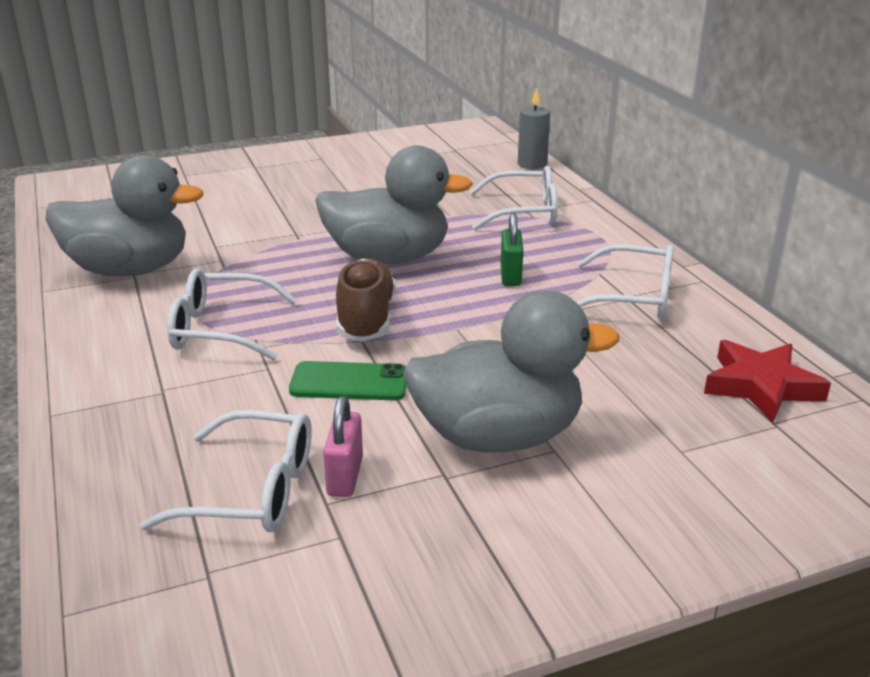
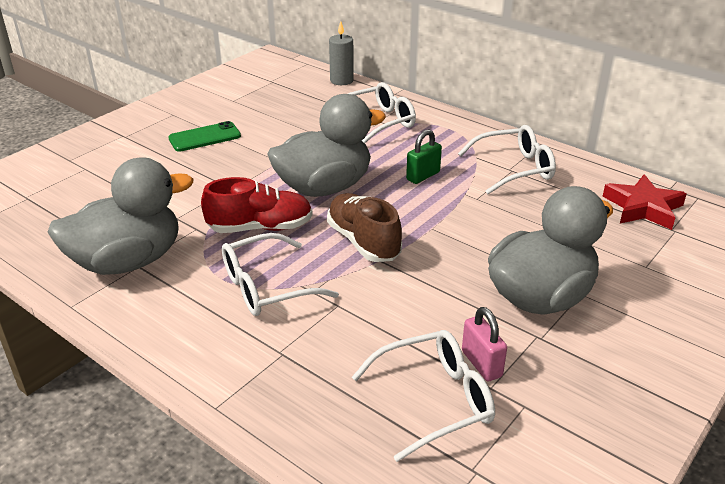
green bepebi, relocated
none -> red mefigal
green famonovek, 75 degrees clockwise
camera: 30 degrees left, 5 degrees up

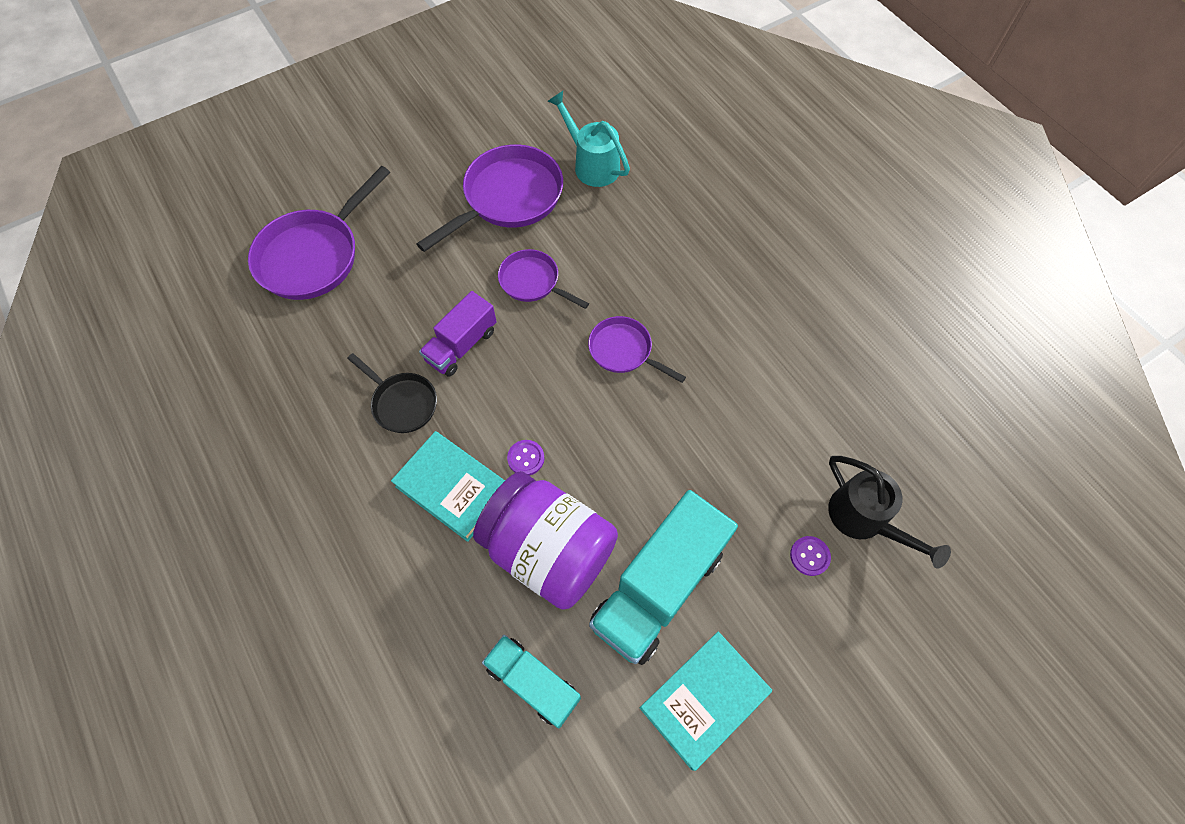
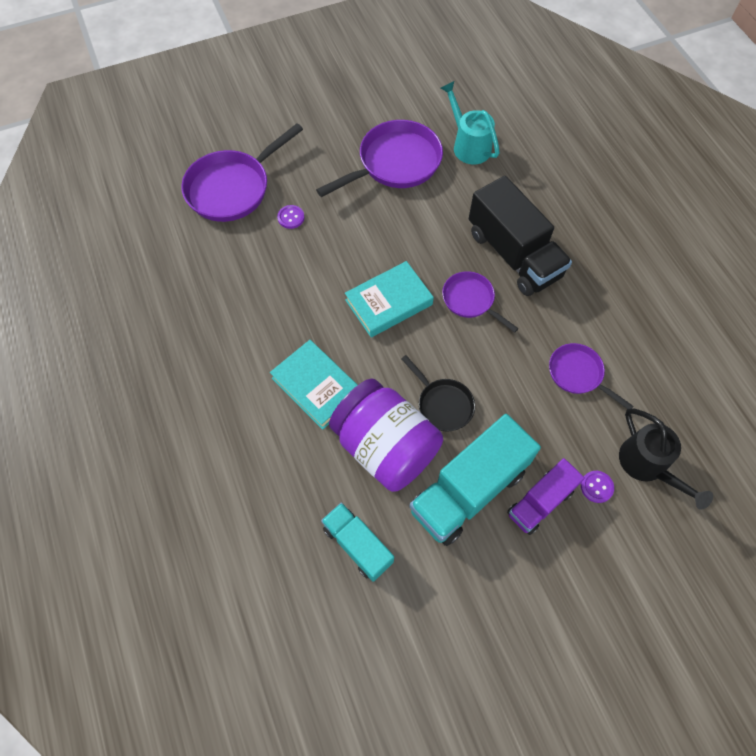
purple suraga (no. 1 from left), relocated
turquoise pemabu (no. 2 from left), relocated
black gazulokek, relocated
none -> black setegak
purple setegak, relocated
purple gazulokek (no. 3 from left in the first image) -> purple gazulokek (no. 4 from left), relocated
camera: 10 degrees right, 0 degrees up

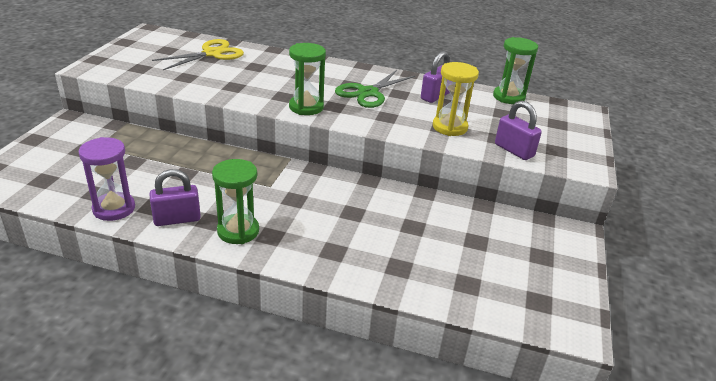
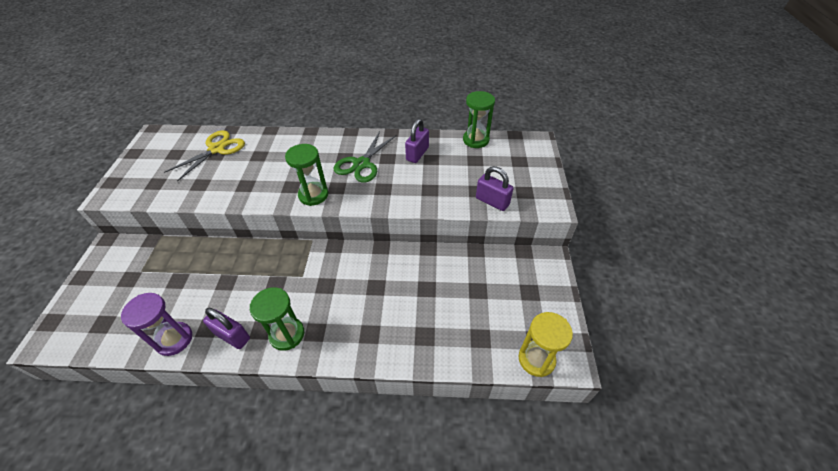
purple famonovek (no. 1 from left), 60 degrees clockwise
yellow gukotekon, relocated
camera: 10 degrees left, 15 degrees up

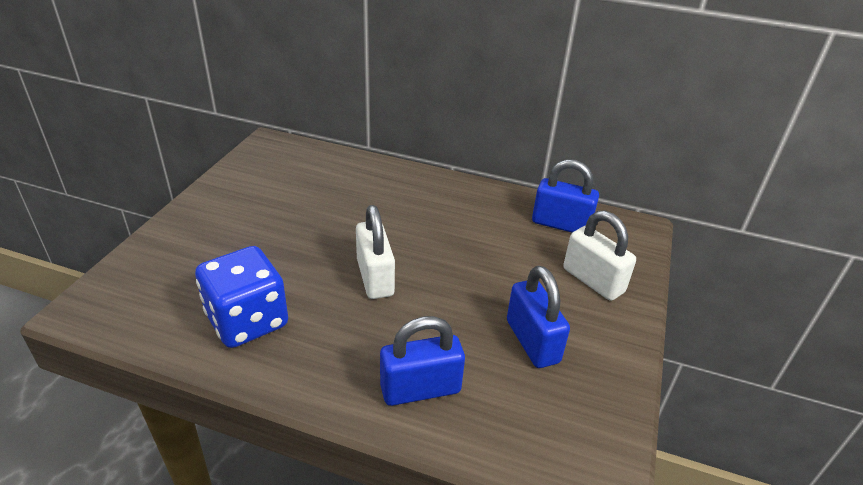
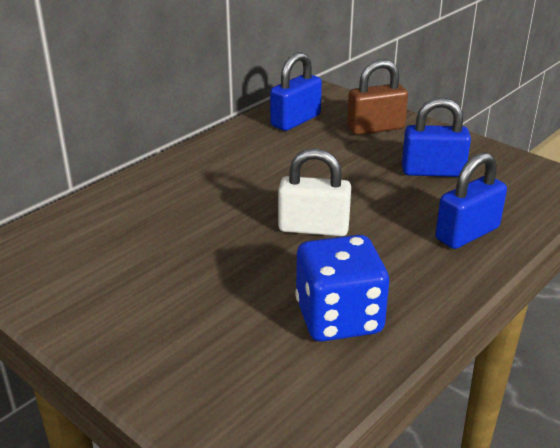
white famonovek (no. 2 from left) -> brown famonovek
blue famonovek (no. 1 from left in the first image) -> blue famonovek (no. 3 from left), 45 degrees clockwise
camera: 65 degrees left, 5 degrees down

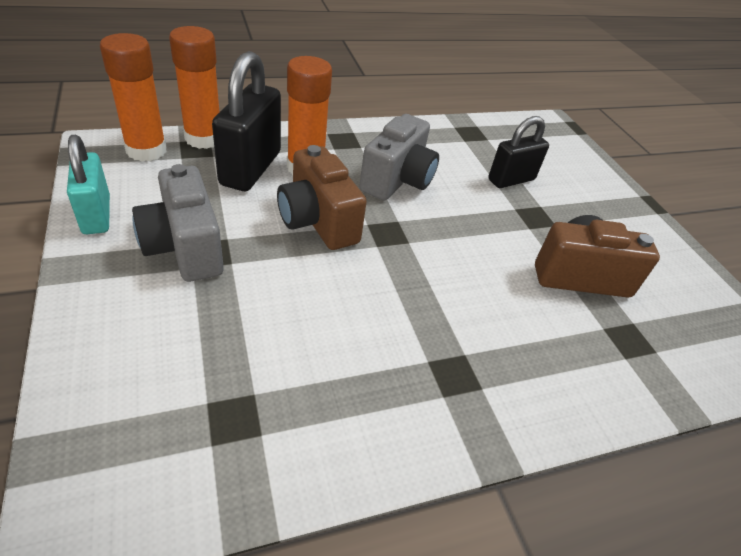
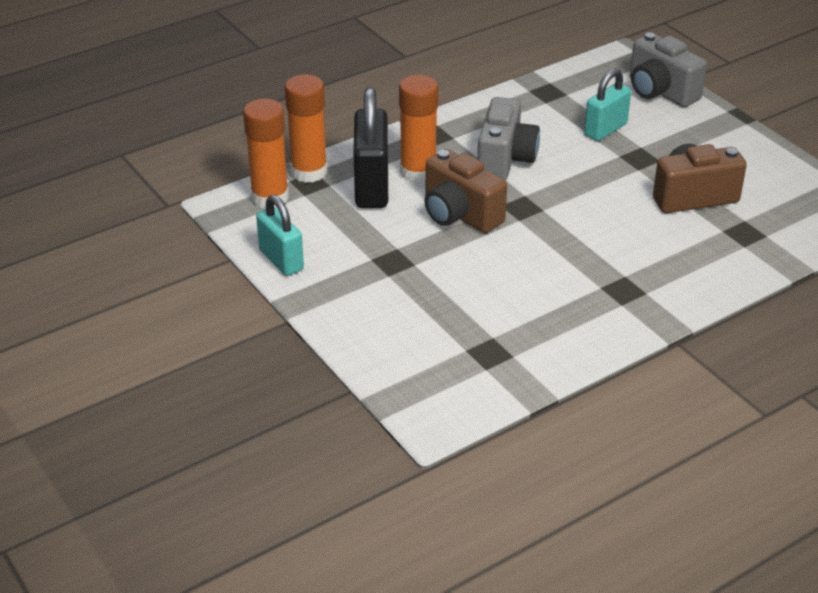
black famonovek (no. 2 from left) -> turquoise famonovek (no. 2 from left)
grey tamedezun (no. 1 from left in the first image) -> grey tamedezun (no. 2 from left), relocated
camera: 10 degrees left, 5 degrees down

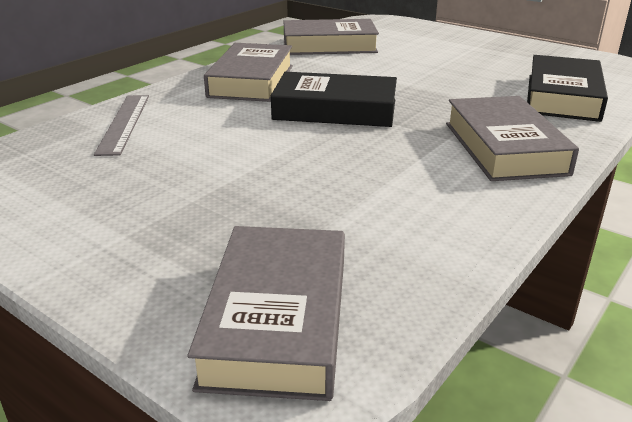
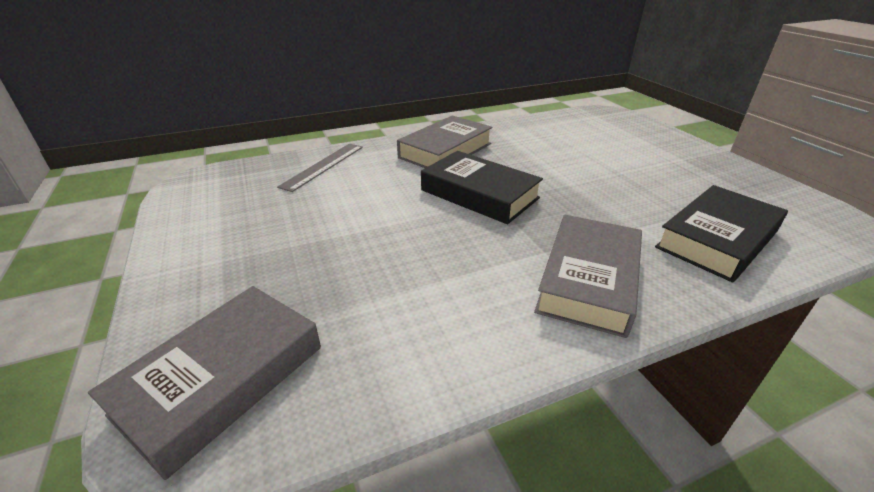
grey pemabu (no. 3 from left) -> none
camera: 30 degrees right, 5 degrees up

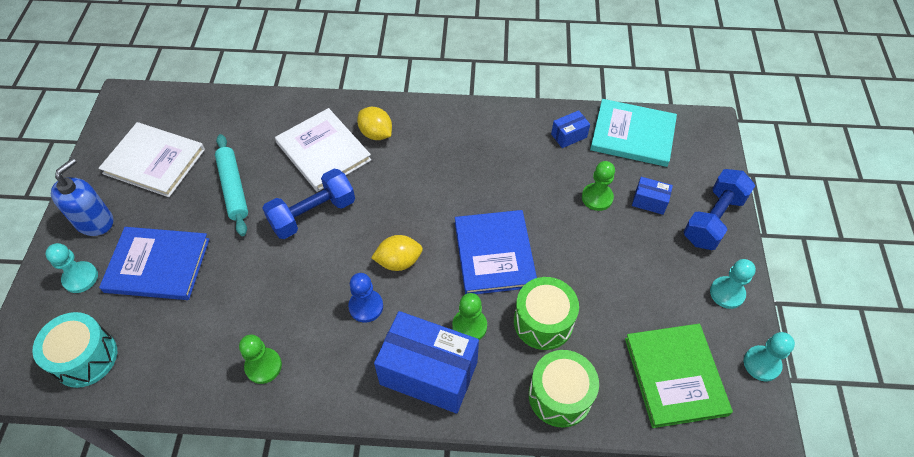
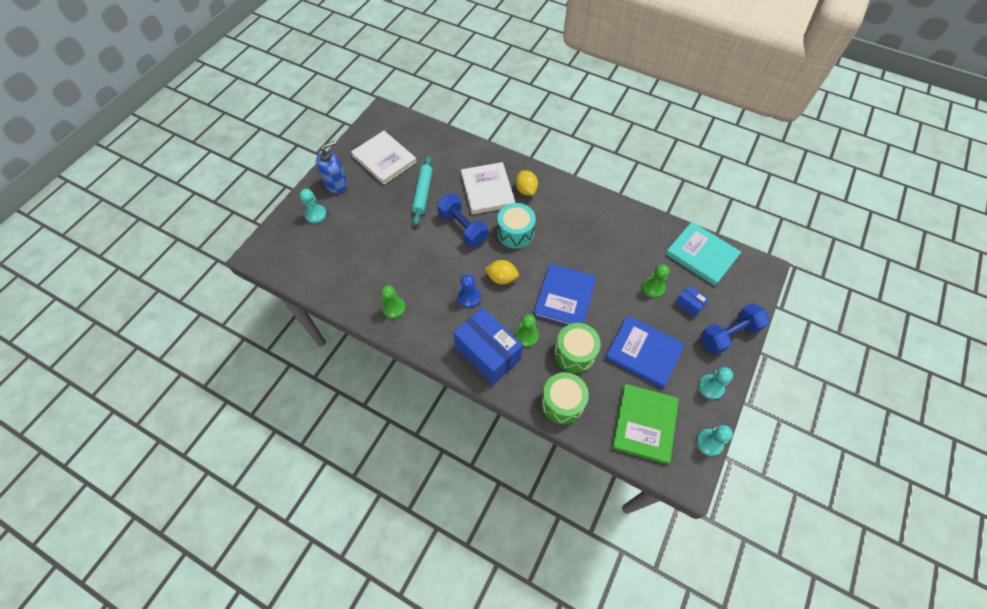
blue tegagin (no. 1 from left), 60 degrees clockwise
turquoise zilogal, relocated
blue pemabu (no. 1 from left in the first image) -> blue pemabu (no. 2 from left), relocated
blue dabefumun (no. 2 from left) -> none
camera: 25 degrees right, 5 degrees up

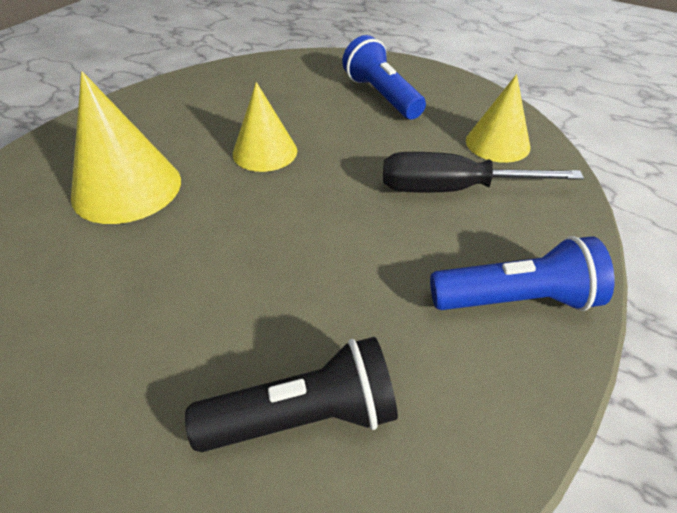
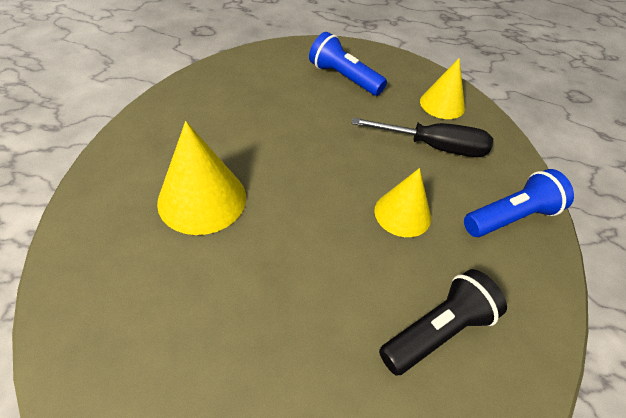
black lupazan, 150 degrees counterclockwise
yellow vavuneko (no. 2 from left), relocated
camera: 25 degrees left, 5 degrees up

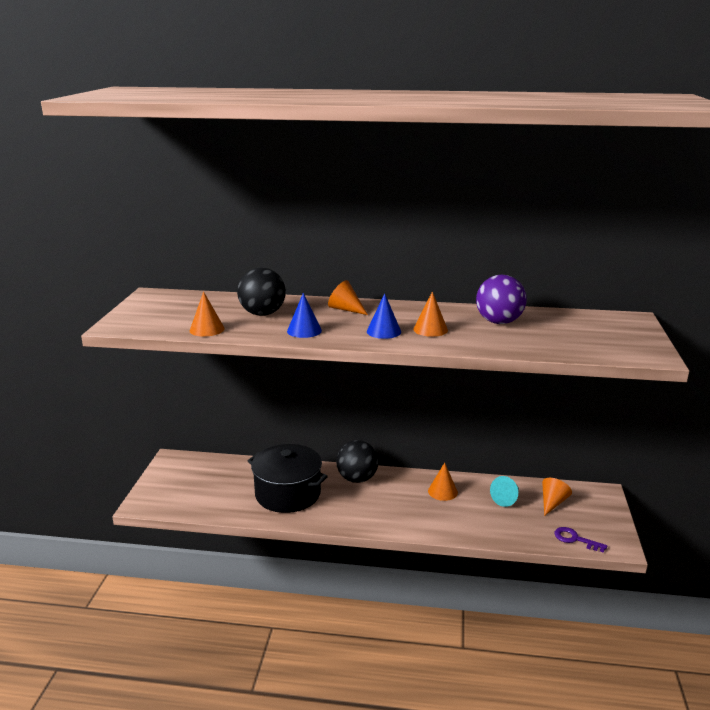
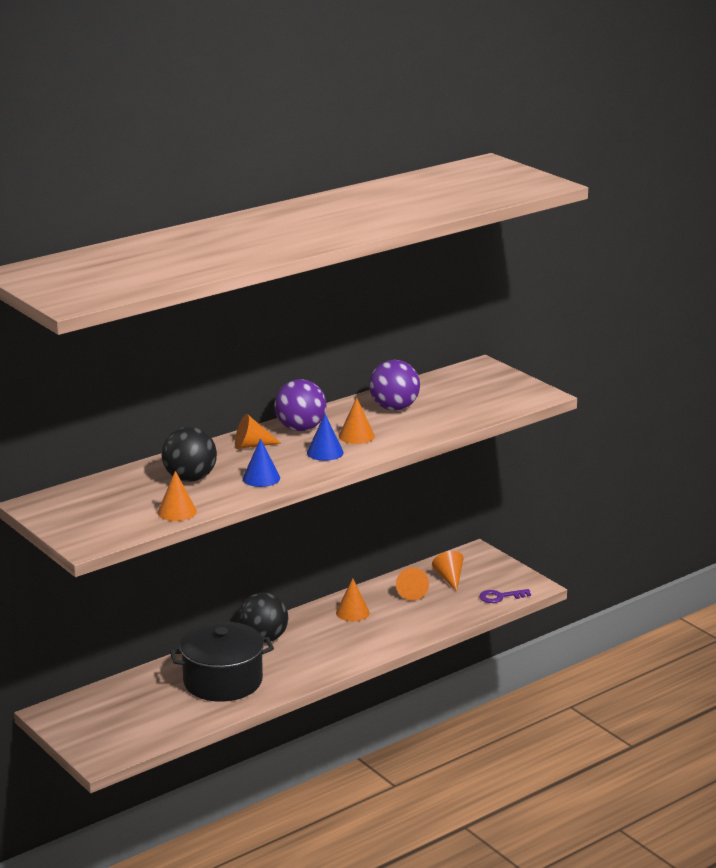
none -> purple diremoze (no. 1 from left)
turquoise vavuneko -> orange vavuneko (no. 5 from left)
camera: 45 degrees left, 0 degrees up

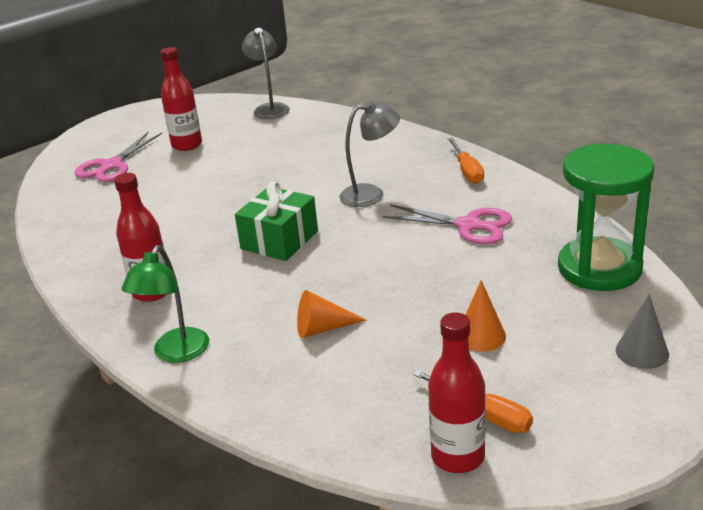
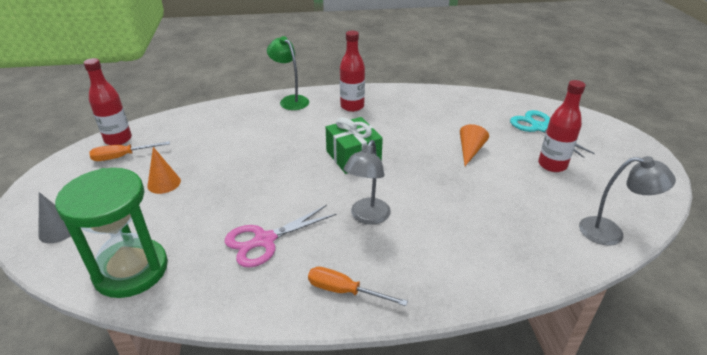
orange vavuneko (no. 1 from left in the first image) -> orange vavuneko (no. 2 from left), relocated
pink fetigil (no. 1 from left) -> turquoise fetigil
camera: 120 degrees right, 5 degrees up

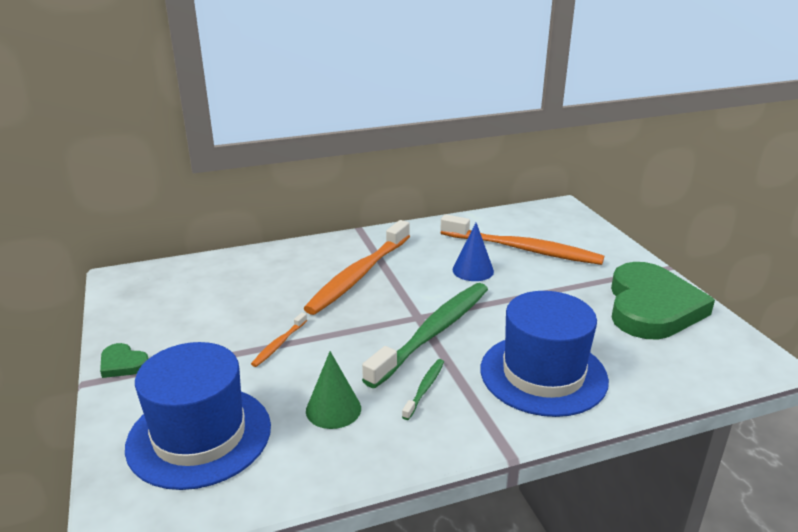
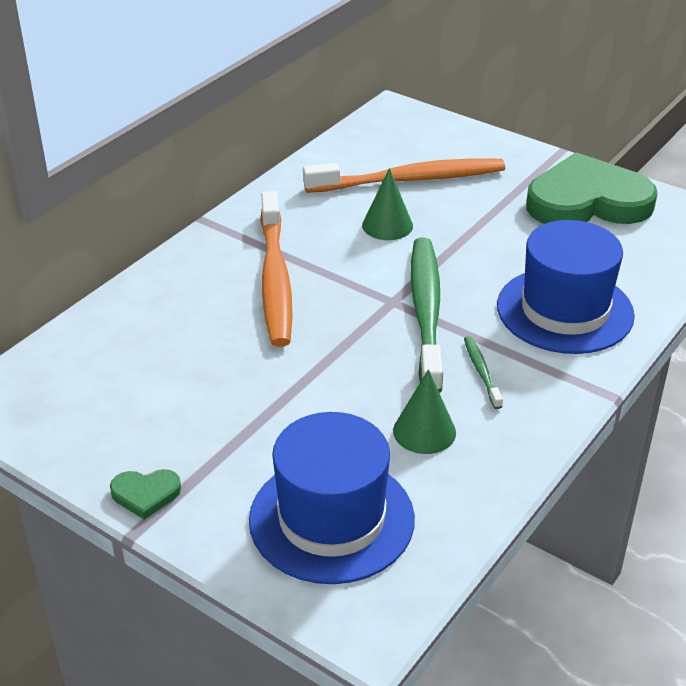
blue vavuneko -> green vavuneko (no. 1 from left)
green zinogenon (no. 2 from left), 75 degrees counterclockwise
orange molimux (no. 1 from left) -> none
camera: 35 degrees left, 10 degrees up

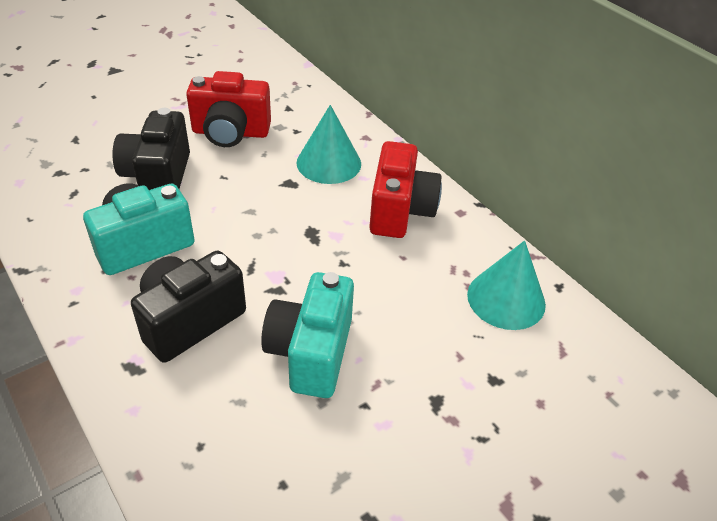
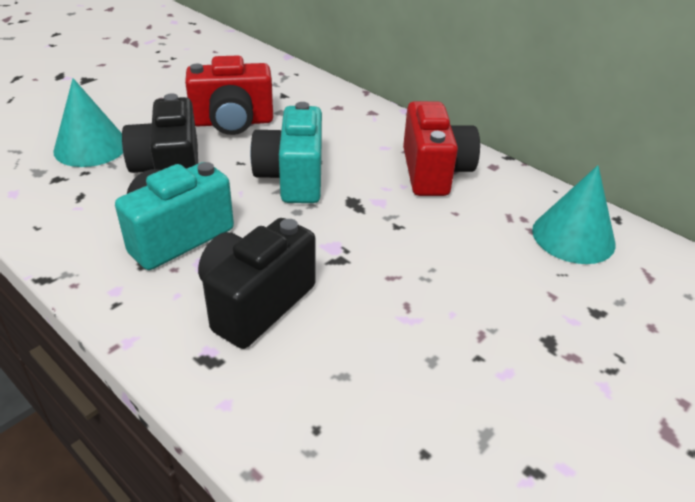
turquoise vavuneko (no. 1 from left), relocated
turquoise tamedezun (no. 2 from left), relocated
camera: 10 degrees left, 5 degrees down

